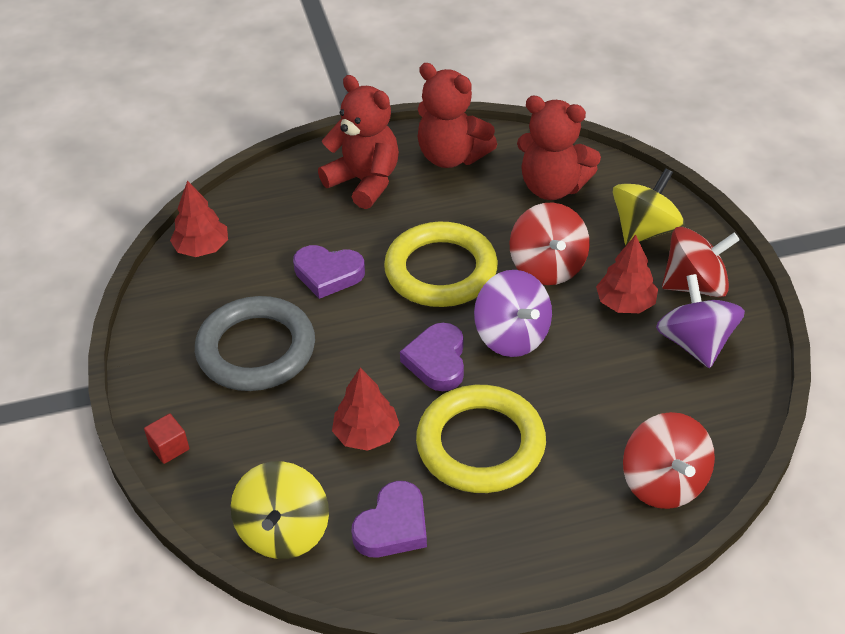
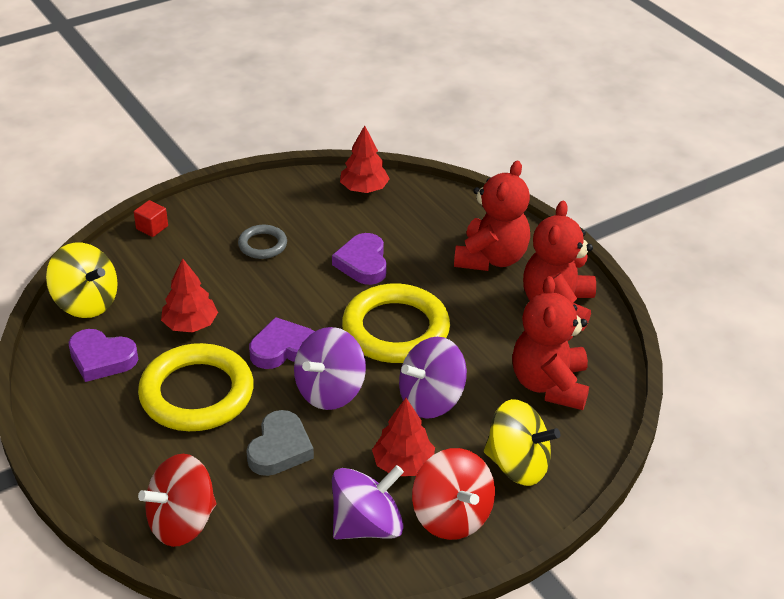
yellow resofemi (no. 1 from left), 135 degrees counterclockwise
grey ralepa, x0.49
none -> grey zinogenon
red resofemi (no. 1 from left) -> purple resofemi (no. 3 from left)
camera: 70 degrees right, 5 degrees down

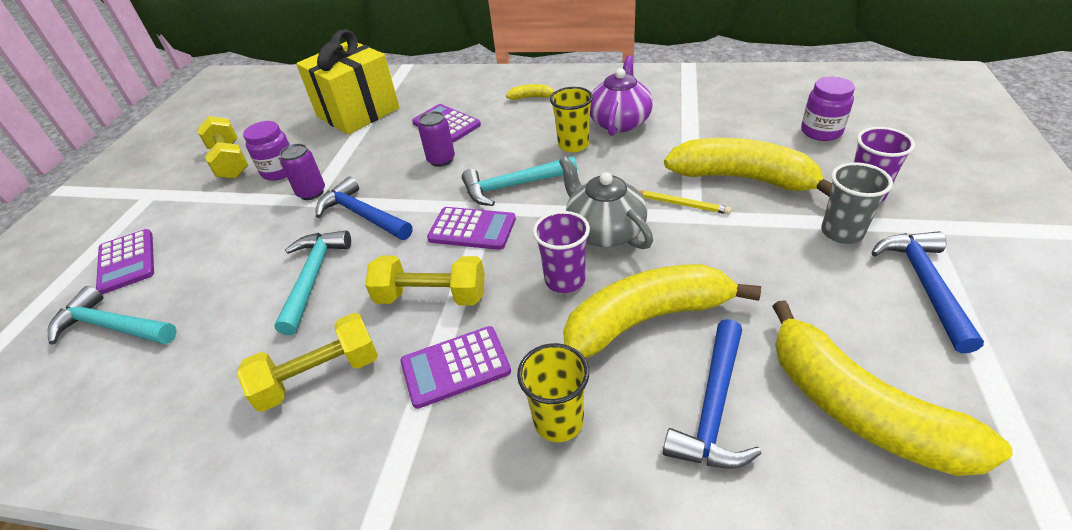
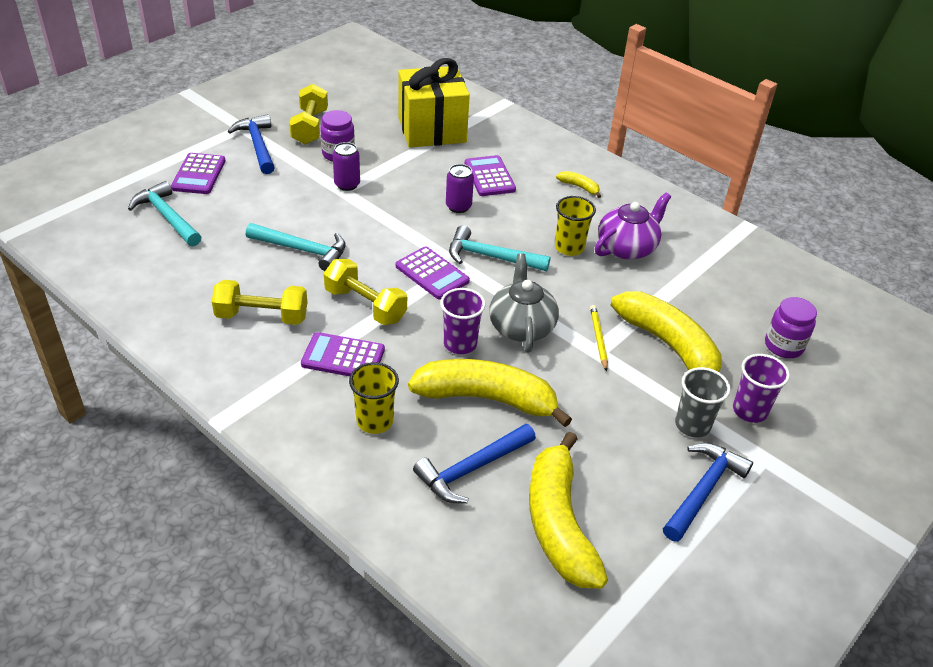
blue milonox (no. 1 from left), relocated
turquoise milonox (no. 2 from left), 75 degrees clockwise
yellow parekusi, 150 degrees counterclockwise
camera: 25 degrees right, 0 degrees up

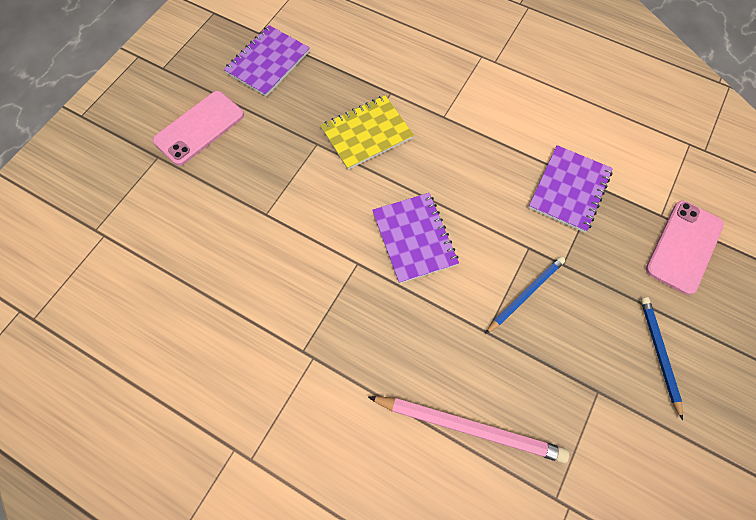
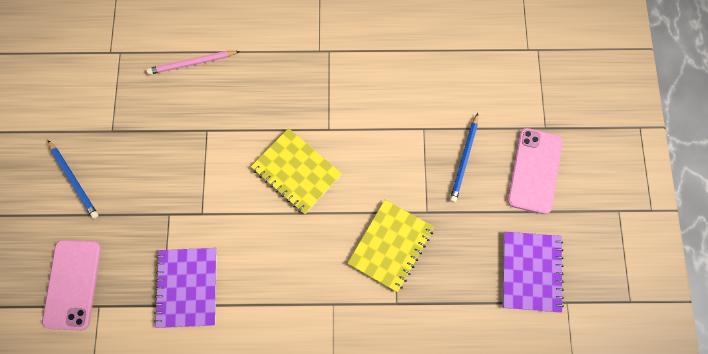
pink parekusi, x0.63
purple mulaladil (no. 2 from left) -> yellow mulaladil (no. 1 from left)
blue parekusi (no. 1 from left in the first image) -> blue parekusi (no. 2 from left), relocated
camera: 150 degrees right, 5 degrees up

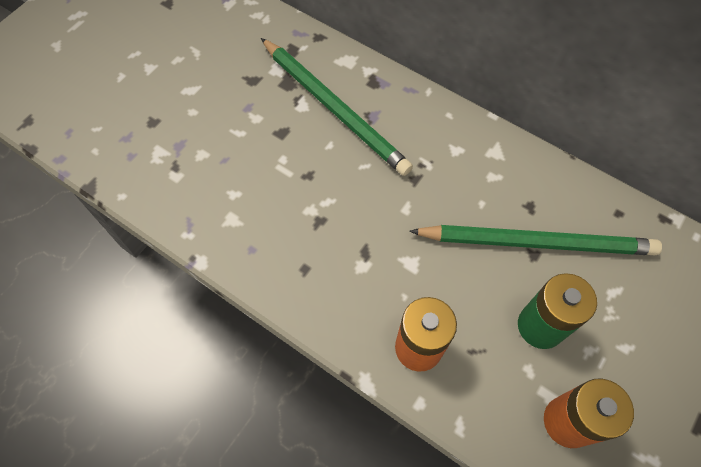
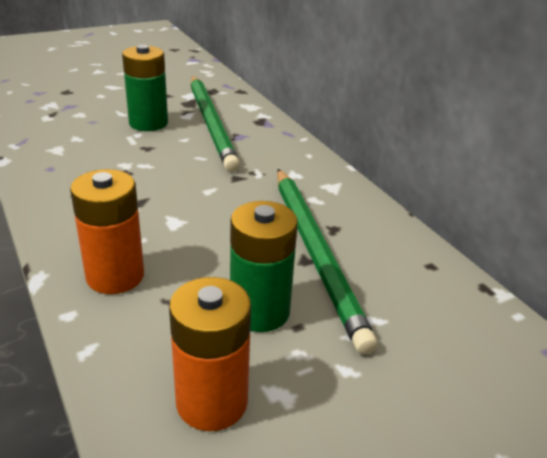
none -> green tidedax (no. 1 from left)
green parekusi (no. 2 from left), 45 degrees clockwise
camera: 25 degrees right, 30 degrees down

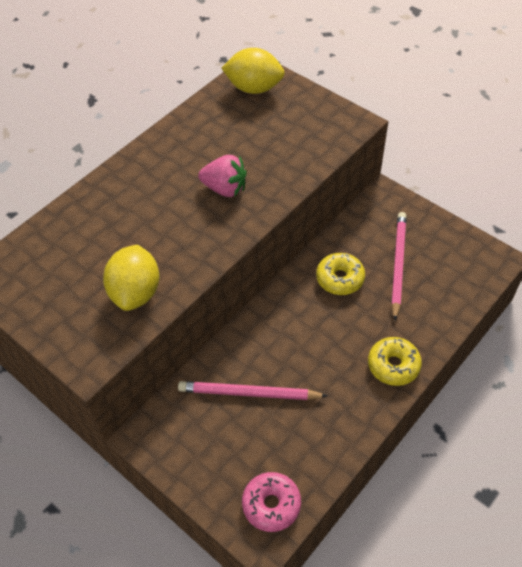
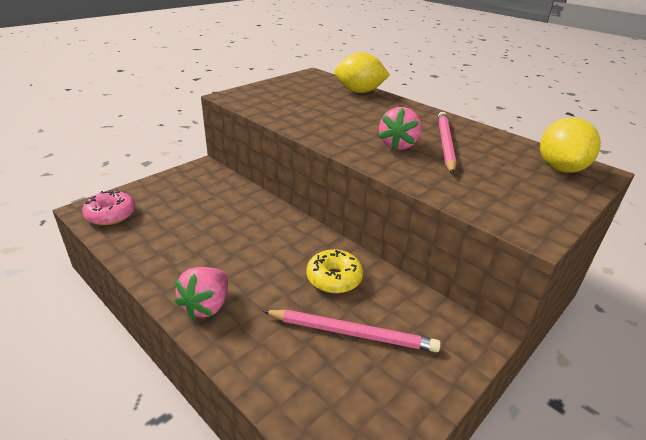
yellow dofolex (no. 2 from left) -> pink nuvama (no. 1 from left)
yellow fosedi (no. 1 from left), relocated
pink parekusi (no. 1 from left in the first image) -> pink parekusi (no. 2 from left), relocated
camera: 90 degrees right, 20 degrees down

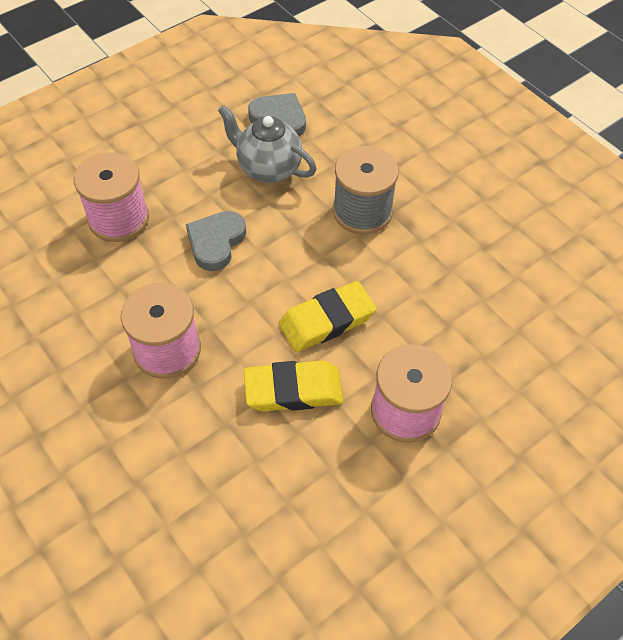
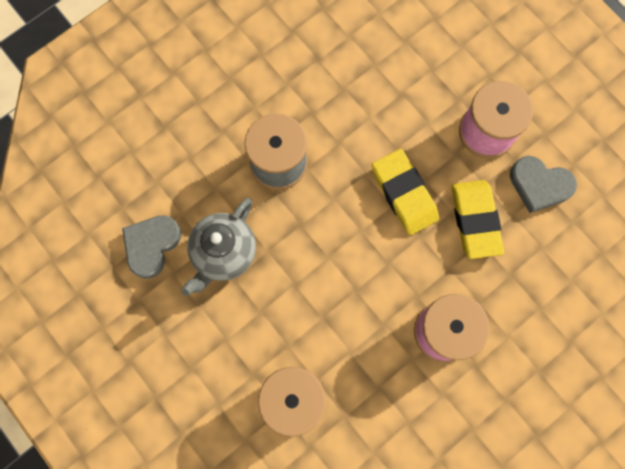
grey zinogenon (no. 1 from left in the first image) -> grey zinogenon (no. 2 from left), relocated
camera: 90 degrees left, 20 degrees up

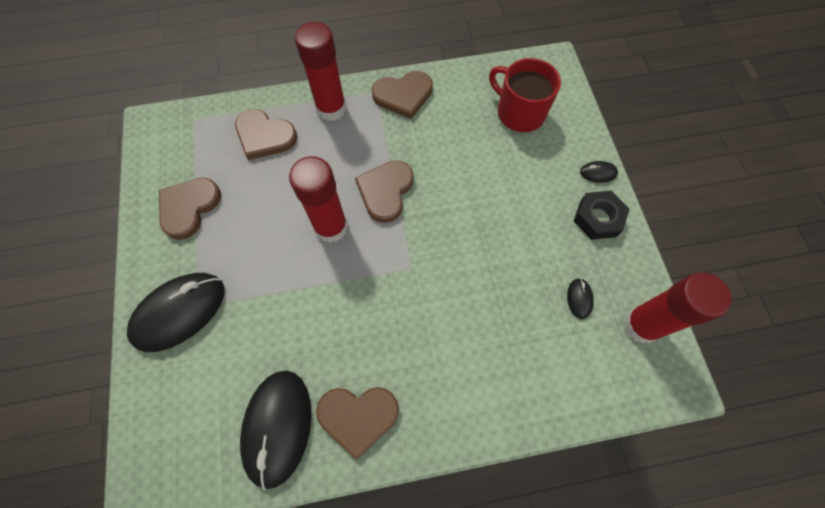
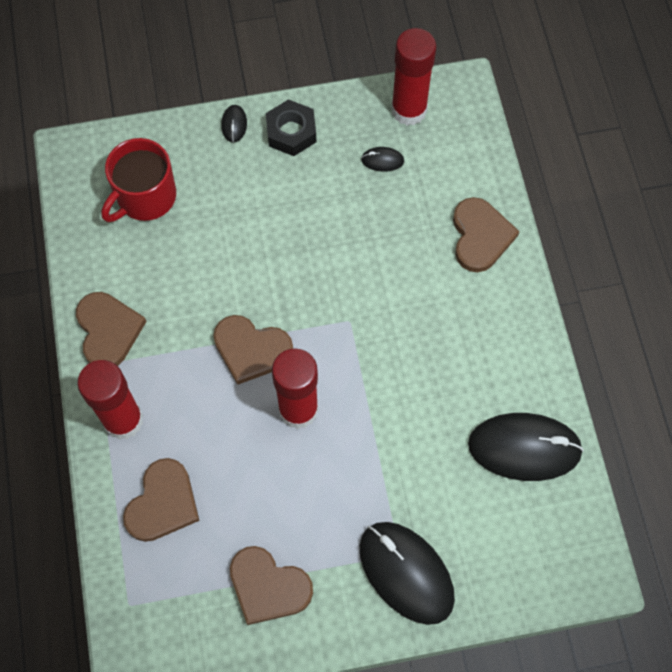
brown zinogenon (no. 3 from left in the first image) -> brown zinogenon (no. 5 from left), relocated
camera: 90 degrees left, 0 degrees up

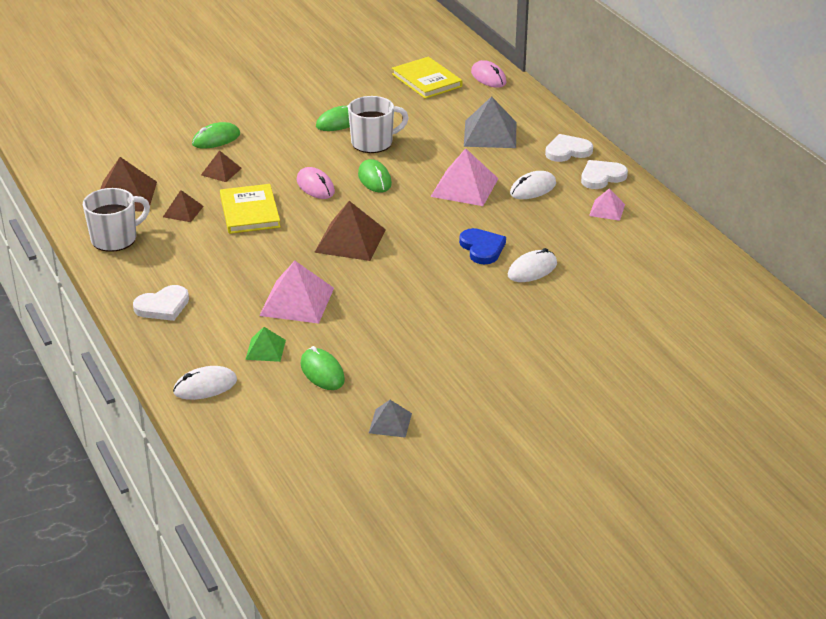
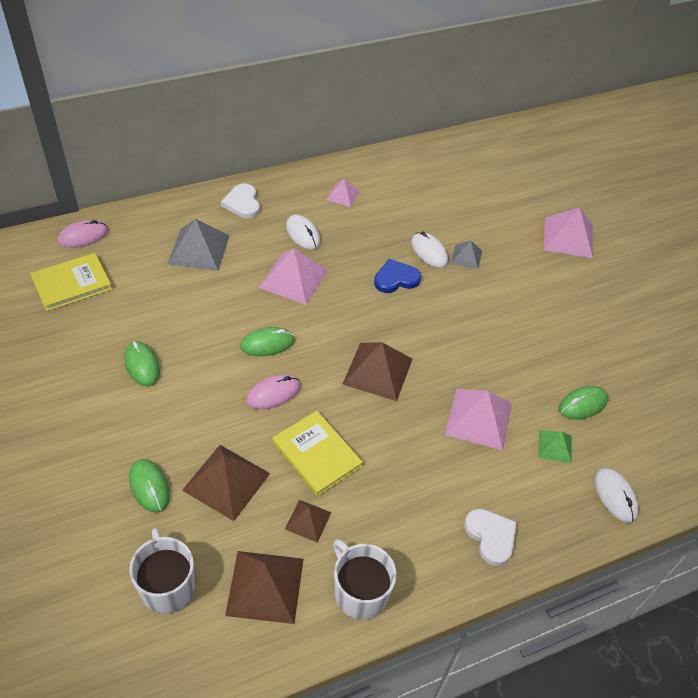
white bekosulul (no. 2 from left in the first image) -> white bekosulul (no. 1 from left), relocated
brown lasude (no. 3 from left in the first image) -> brown lasude (no. 1 from left), x1.81
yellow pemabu (no. 1 from left in the first image) -> yellow pemabu (no. 2 from left), 60 degrees clockwise
grey lasude (no. 1 from left in the first image) -> grey lasude (no. 2 from left), relocated
none -> pink lasude (no. 4 from left)
white zinogenon (no. 3 from left) -> none
camera: 90 degrees left, 15 degrees up

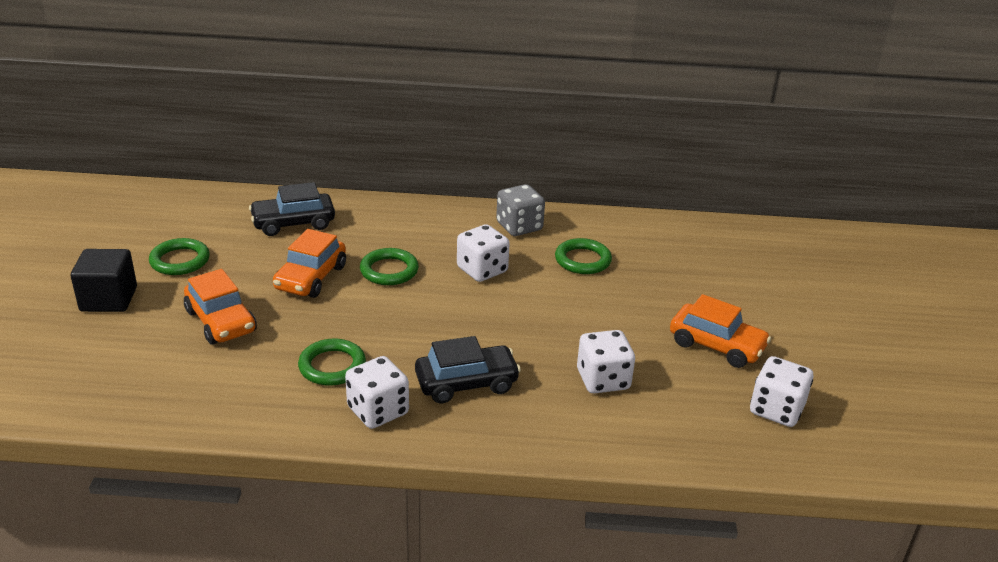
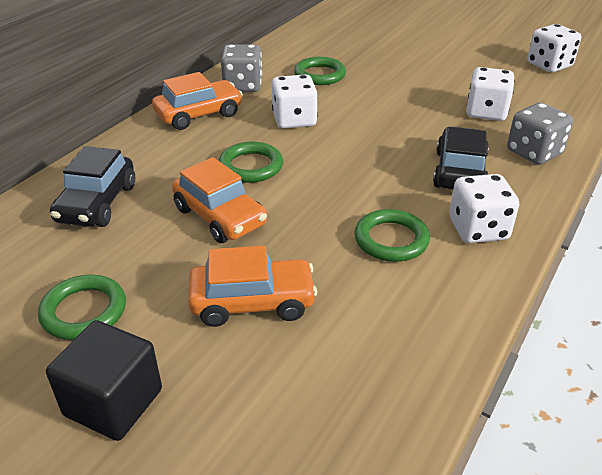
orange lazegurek (no. 3 from left in the first image) -> orange lazegurek (no. 1 from left), relocated
none -> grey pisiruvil (no. 2 from left)
camera: 60 degrees left, 5 degrees up

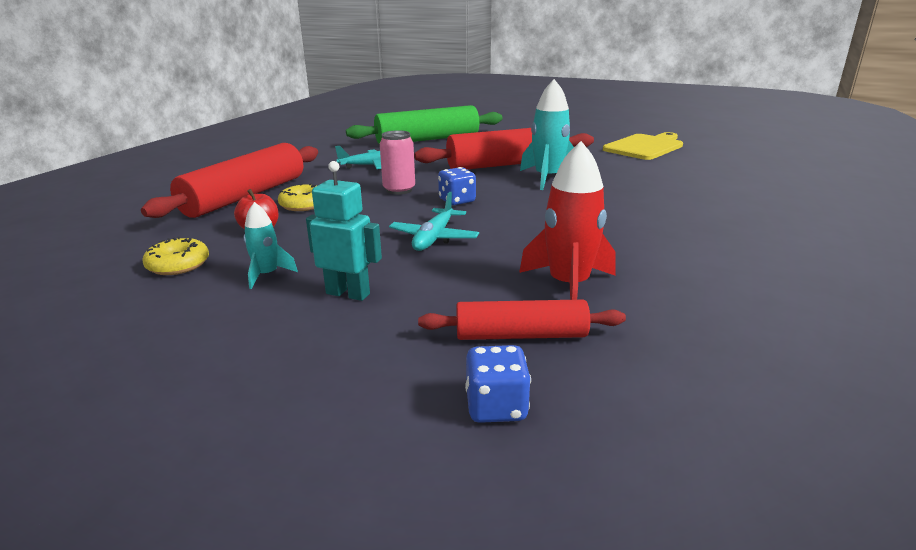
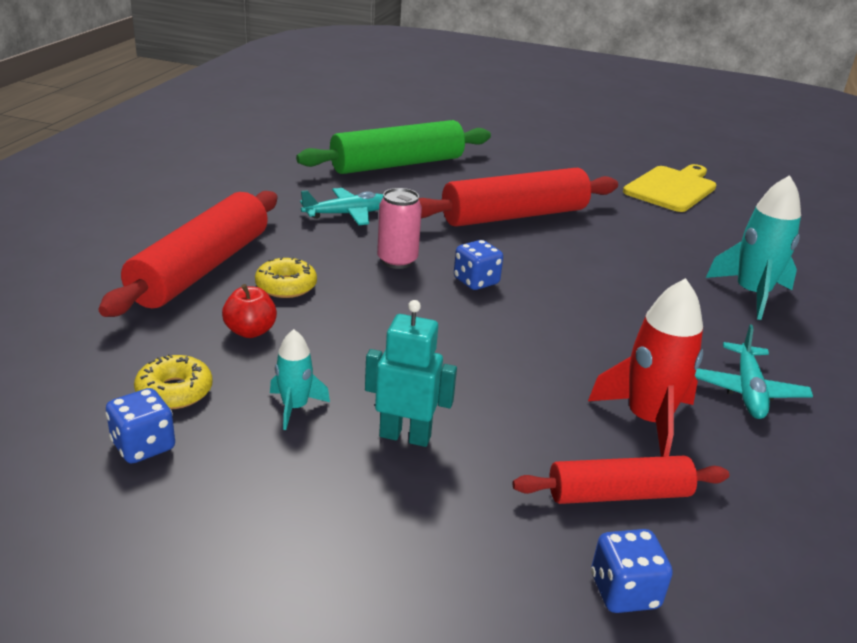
none -> blue pisiruvil (no. 1 from left)
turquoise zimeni (no. 2 from left), relocated
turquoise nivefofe (no. 2 from left), relocated
camera: 10 degrees left, 5 degrees up

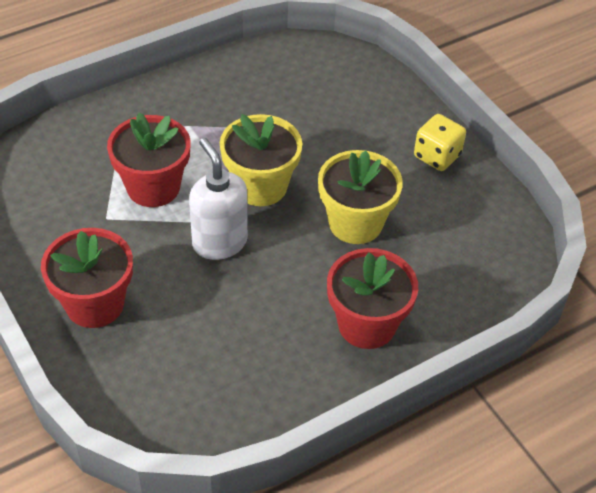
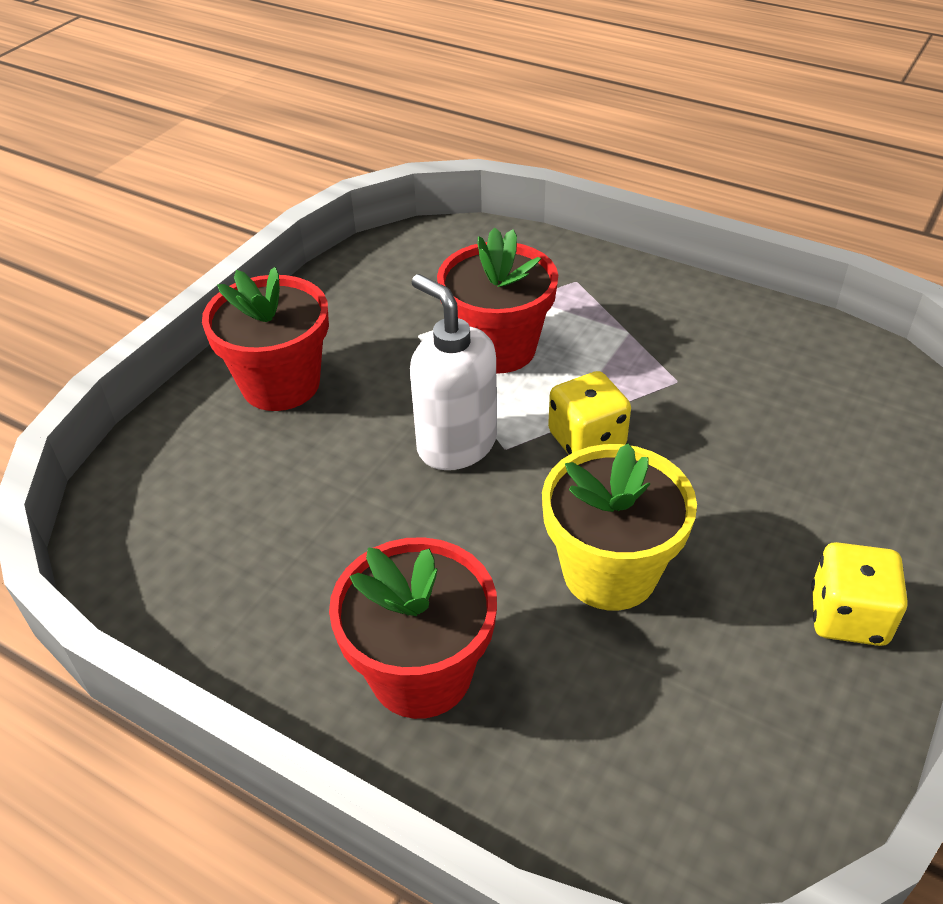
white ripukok, 75 degrees counterclockwise
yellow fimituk (no. 1 from left) -> yellow pisiruvil (no. 1 from left)
camera: 65 degrees right, 5 degrees down

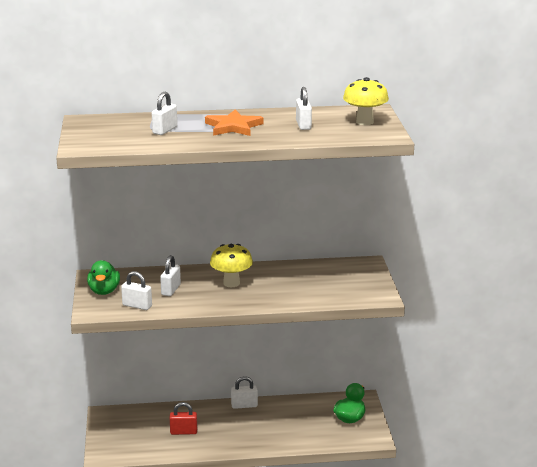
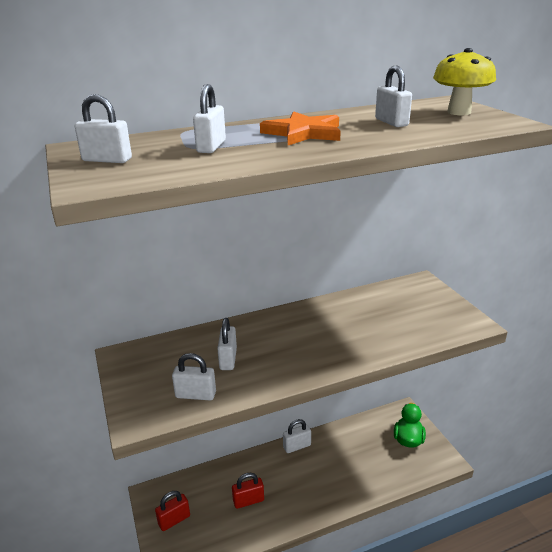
none -> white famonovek (no. 1 from left)
none -> red famonovek (no. 1 from left)
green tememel (no. 1 from left) -> none
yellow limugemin (no. 1 from left) -> none
camera: 15 degrees left, 5 degrees up

